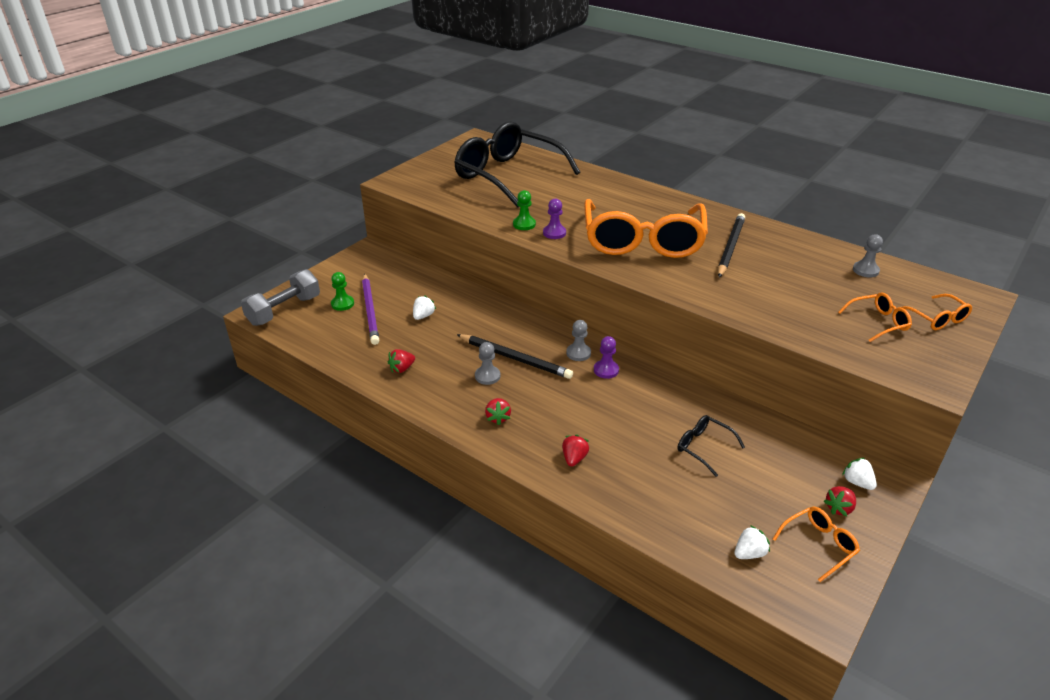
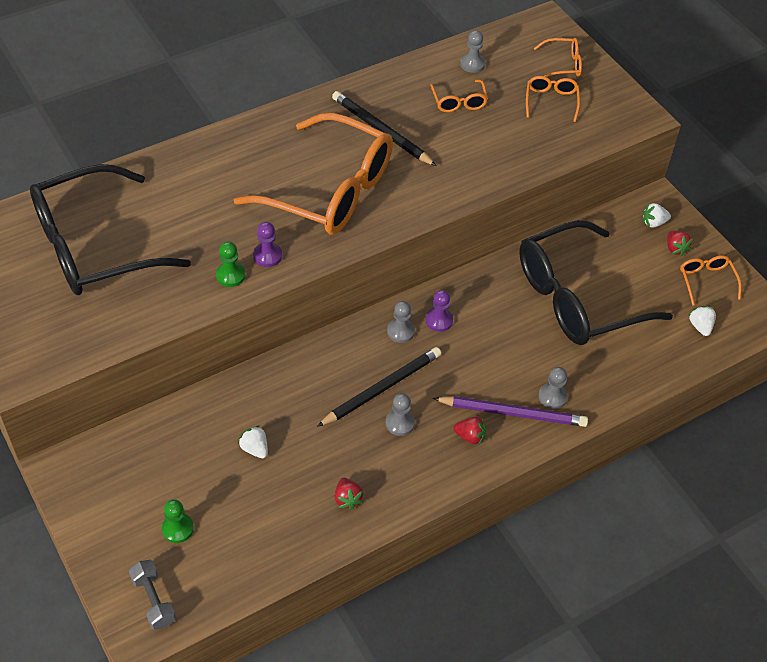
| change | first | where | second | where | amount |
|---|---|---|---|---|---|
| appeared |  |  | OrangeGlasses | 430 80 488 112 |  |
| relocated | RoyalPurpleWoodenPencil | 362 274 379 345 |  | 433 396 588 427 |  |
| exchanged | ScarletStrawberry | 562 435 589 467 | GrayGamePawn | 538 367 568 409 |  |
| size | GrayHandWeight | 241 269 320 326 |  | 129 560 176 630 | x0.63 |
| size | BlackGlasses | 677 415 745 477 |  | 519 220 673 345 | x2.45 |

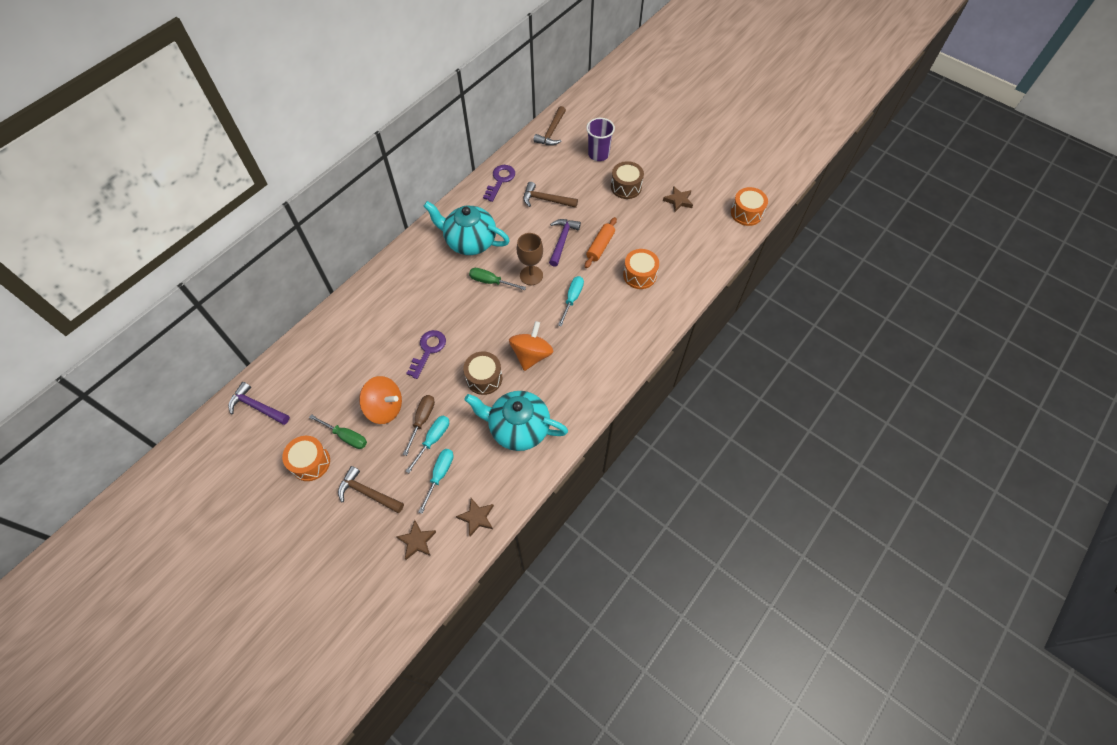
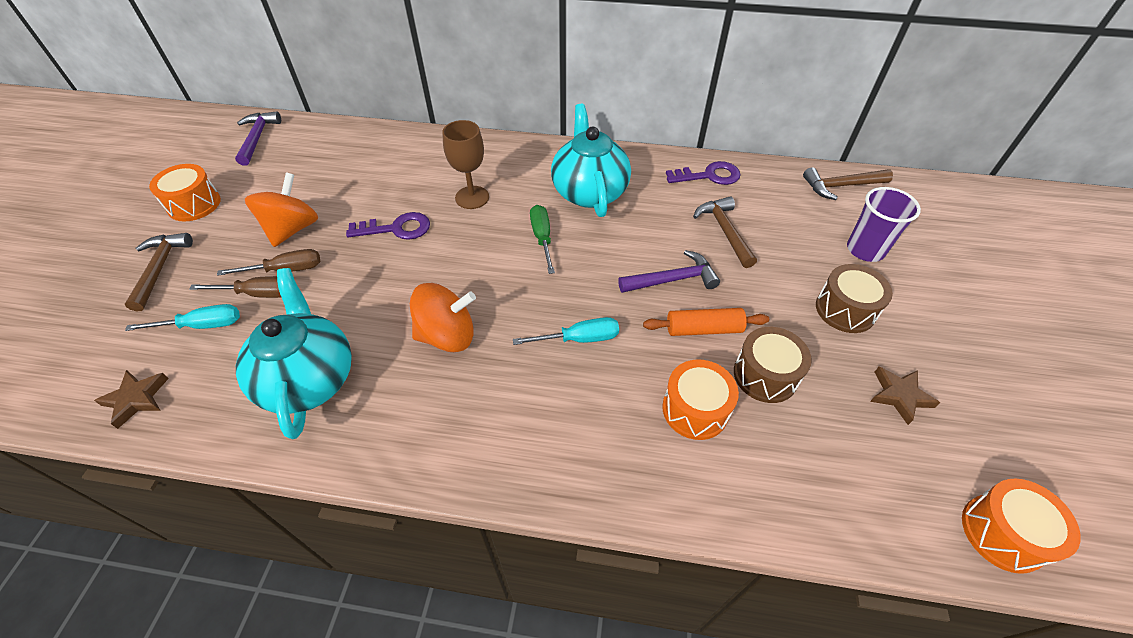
| change | first | where | second | where | amount |
|---|---|---|---|---|---|
| missing | LeafGreenFlatScrewdriver | 309 414 367 449 |  |  |  |
| missing | RussetFivePointedStar | 396 520 436 560 |  |  |  |
| relocated | RussetDrum | 463 351 502 395 |  | 734 327 812 403 |  |
| relocated | RussetGoblet | 517 233 543 285 |  | 442 120 489 209 |  |
| colour | TurquoiseFlatScrewdriver | 406 416 449 473 | RussetFlatScrewdriver | 189 276 281 298 |  |
| spun | OrangeWhirligig | 359 376 402 424 |  | 245 172 318 247 | 150 degrees counterclockwise |

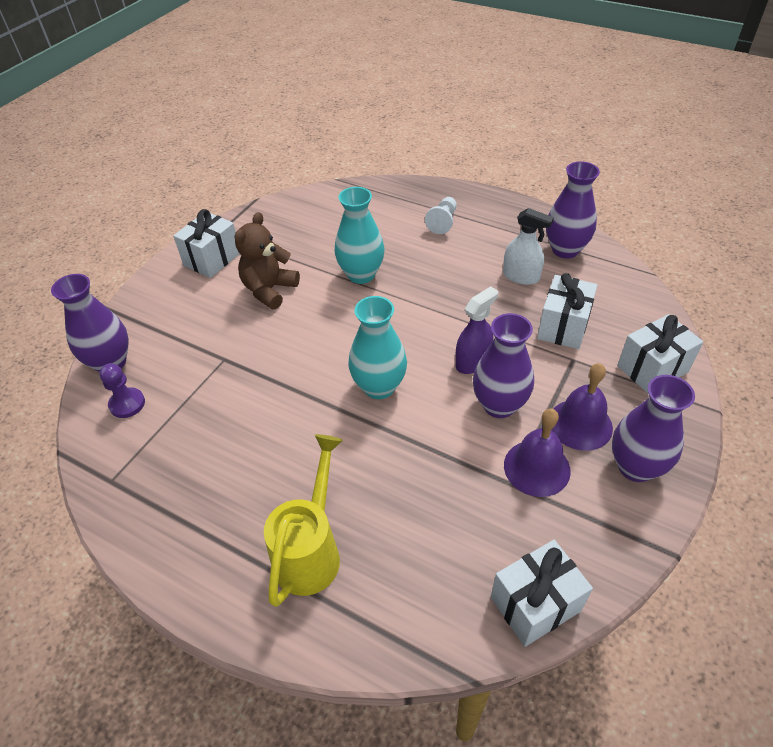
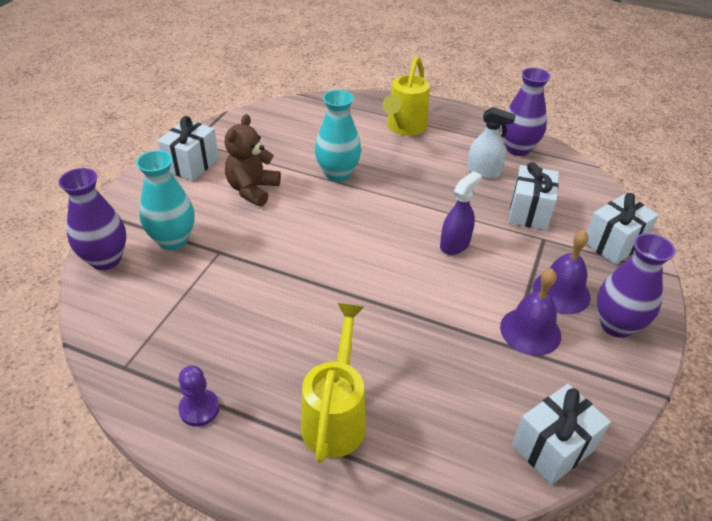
| change | first | where | second | where | amount |
|---|---|---|---|---|---|
| missing | RoyalPurpleFlowerVase | 473 313 534 418 |  |  |  |
| relocated | RoyalPurpleGamePawn | 99 363 145 418 |  | 178 366 220 427 |  |
| relocated | TurquoiseFlowerVase | 348 296 407 399 |  | 136 150 194 250 |  |
| exchanged | WhiteGamePawn | 425 197 457 234 | GoldenWateringCan | 382 56 430 136 |  |

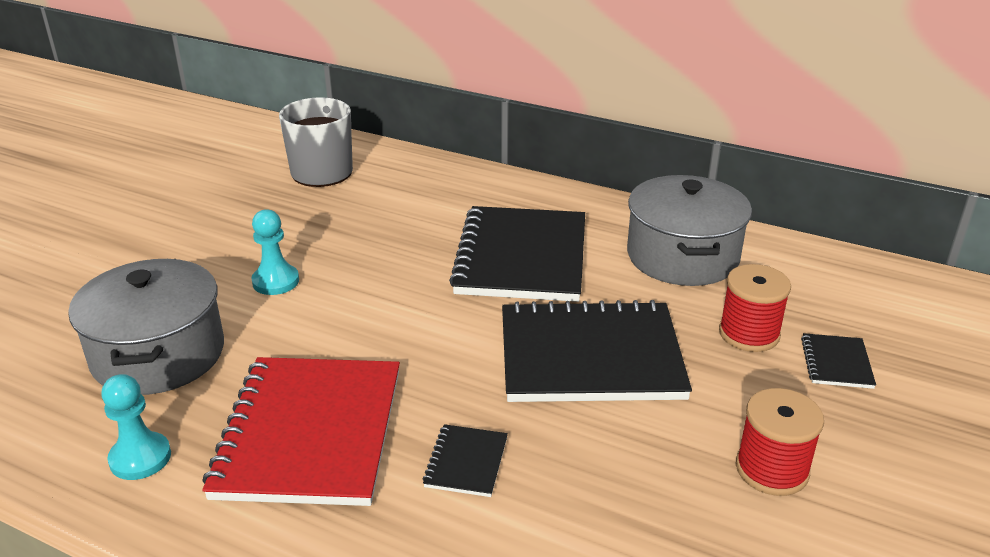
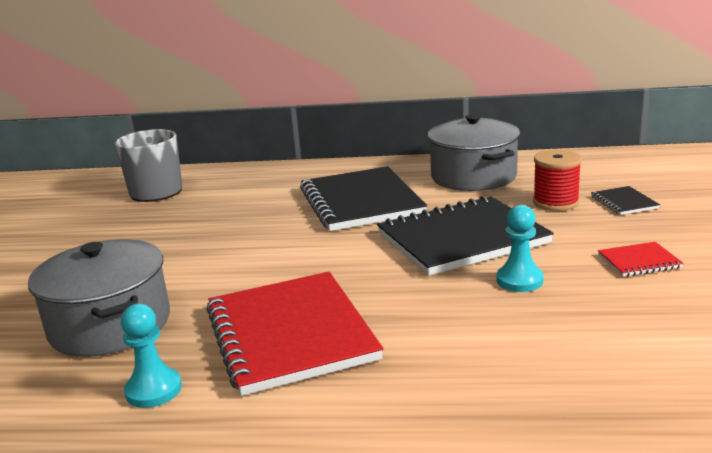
| change | first | where | second | where | amount |
|---|---|---|---|---|---|
| missing | BlackNotebook | 423 424 508 497 |  |  |  |
| relocated | TurquoiseGamePawn | 251 209 299 295 |  | 496 205 544 292 |  |
| exchanged | ScarletBobbin | 736 388 824 496 | ScarletNotebook | 598 242 684 277 |  |

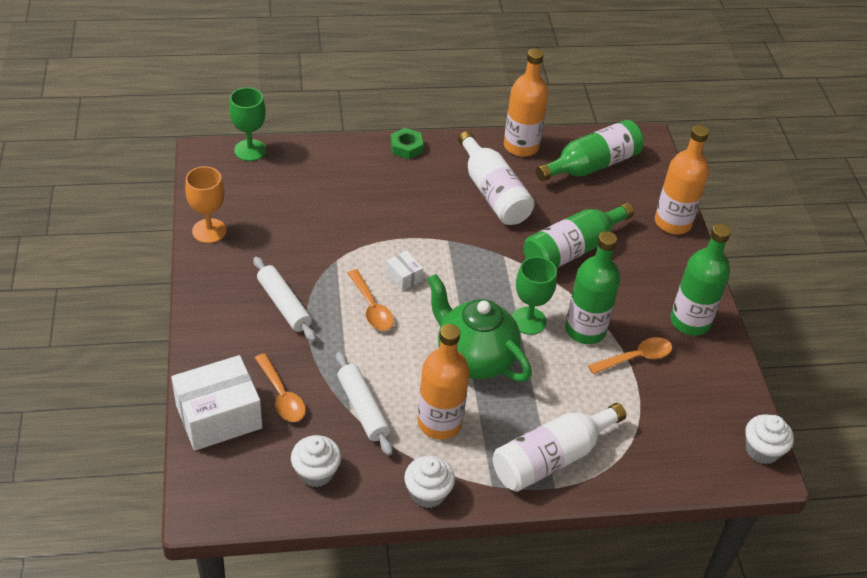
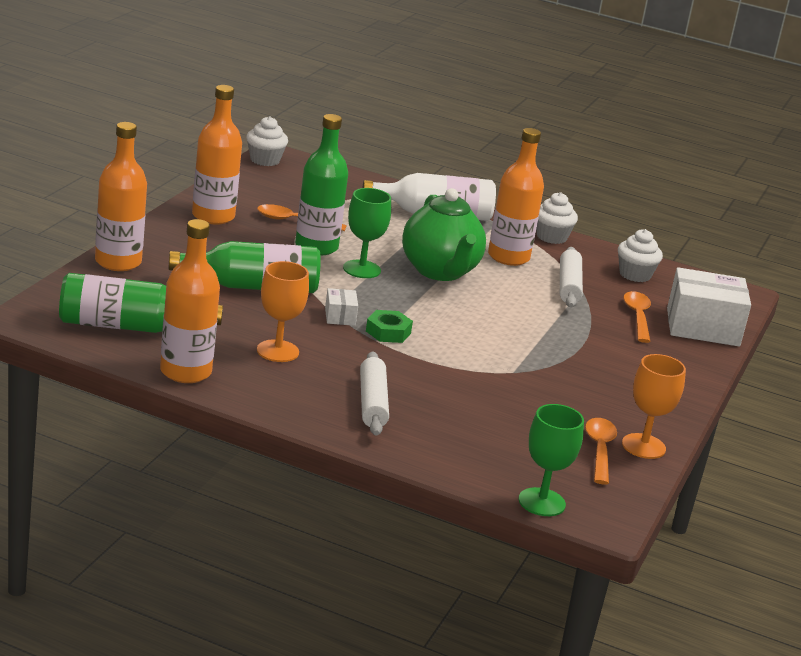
| change | first | where | second | where | amount |
|---|---|---|---|---|---|
| relocated | WhiteDoughRoller | 253 257 316 342 |  | 360 352 389 436 |  |
| relocated | OrangeTablespoon | 348 269 394 331 |  | 585 418 617 485 |  |
| relocated | WhitePackage | 386 251 423 291 |  | 325 288 358 326 |  |
| relocated | LeafGreenHexNut | 390 128 423 159 |  | 366 310 413 343 |  |
| exchanged | WhiteBottle | 458 131 535 225 | OrangeGoblet | 257 261 309 362 |  |
| colour | LeafGreenBottle | 671 224 731 336 | OrangeBottle | 192 85 242 225 |  |

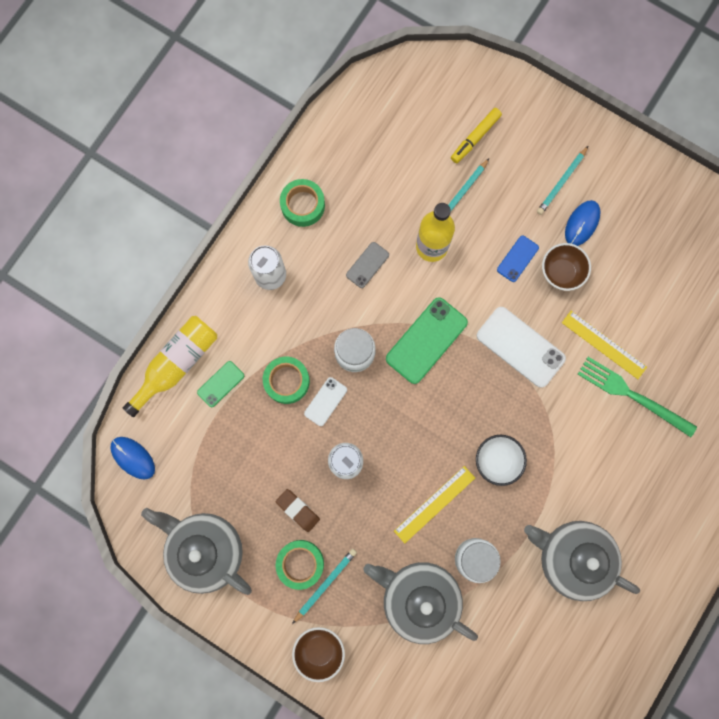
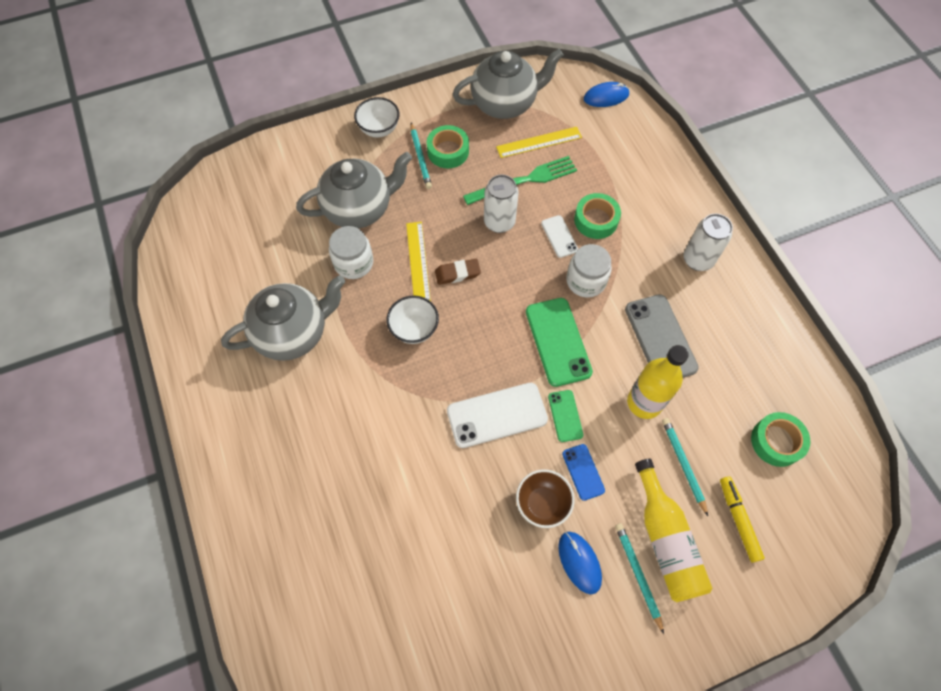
| change | first | where | second | where | amount |
|---|---|---|---|---|---|
| relocated | GoldenBottle | 123 316 217 417 |  | 635 459 712 602 |  |
| relocated | LeafGreenMobilePhone | 197 361 244 407 |  | 548 390 583 442 |  |
| relocated | RussetGumEraser | 276 489 320 532 |  | 435 259 481 285 |  |
| relocated | LeafGreenRollOfTape | 280 179 325 227 |  | 751 412 811 467 |  |
| relocated | GoldenRuler | 562 311 647 379 |  | 496 127 582 158 |  |
| relocated | LeafGreenDinnerFork | 578 357 697 437 |  | 463 156 577 205 |  |
| colour | RussetDeepDish | 292 627 345 682 | WhiteDeepDish | 354 97 400 137 |  |
| size | GrayMobilePhone | 346 242 389 288 |  | 625 294 699 378 | x1.84 |

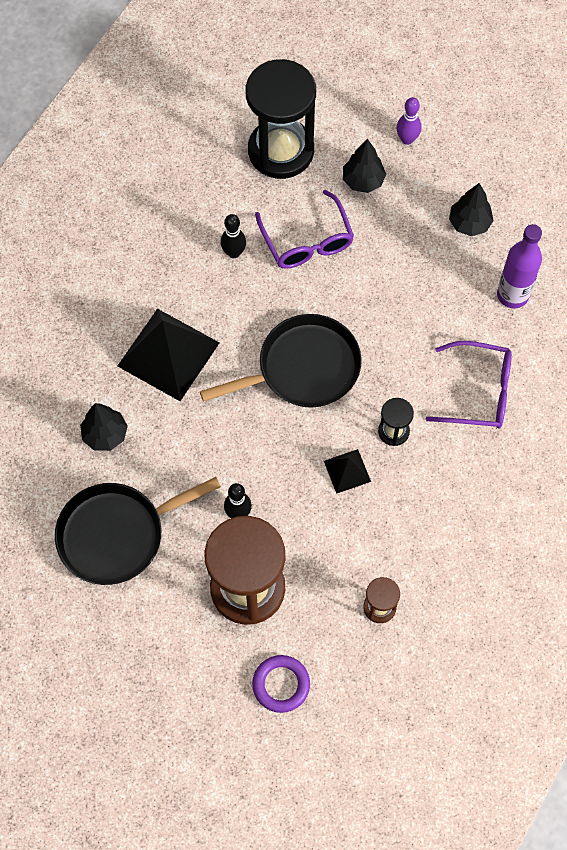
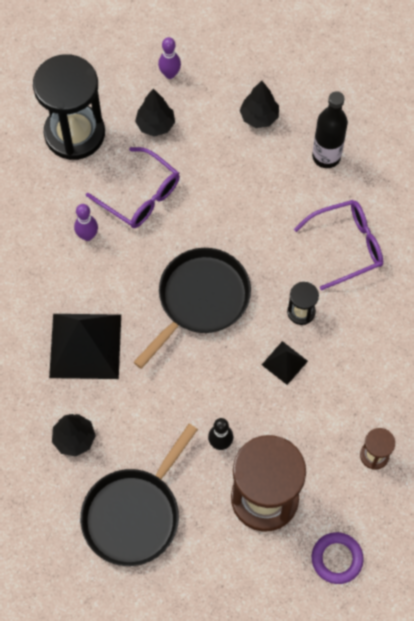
| change | first | where | second | where | amount |
|---|---|---|---|---|---|
| colour | BlackTenpin | 221 214 246 258 | RoyalPurpleTenpin | 74 204 98 241 |  |
| colour | RoyalPurpleBottle | 497 224 542 309 | BlackBottle | 312 91 348 168 |  |

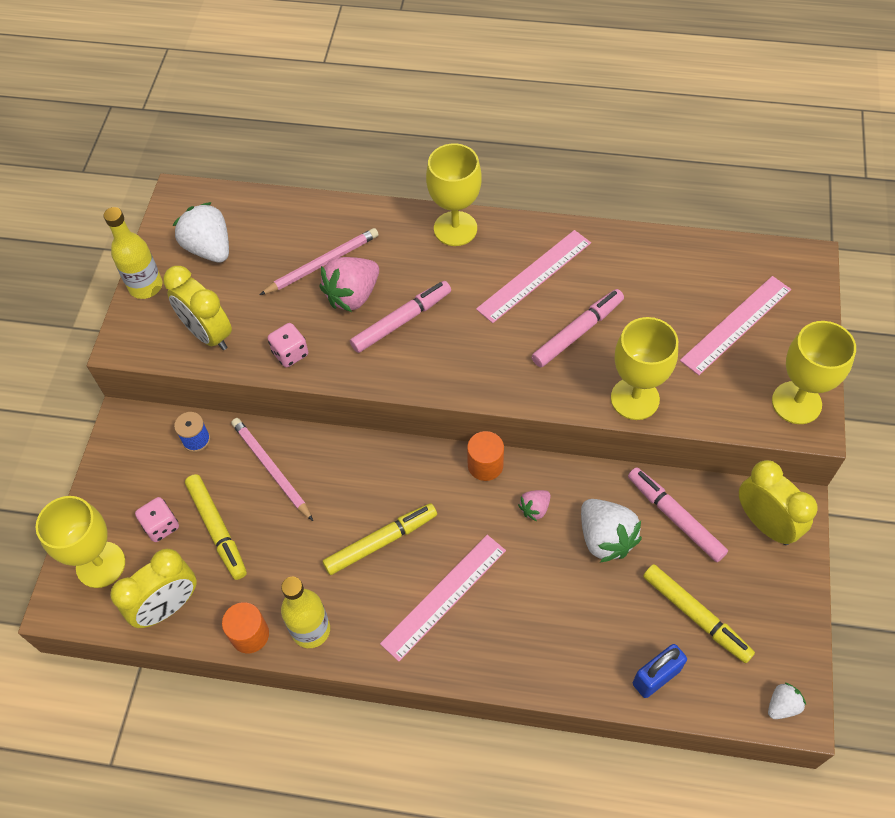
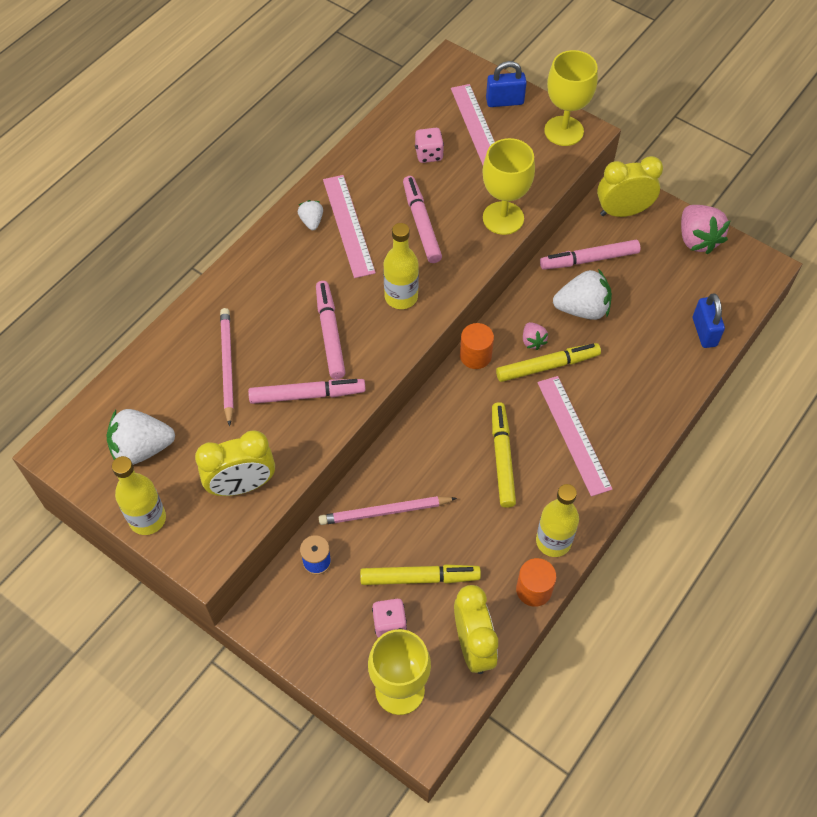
| change | first | where | second | where | amount |
|---|---|---|---|---|---|
| missing | GoldenGoblet | 426 143 482 246 |  |  |  |
| appeared |  |  | RosePinkMarkerPen | 248 379 366 404 |  |
| appeared |  |  | GoldenBottle | 383 223 419 309 |  |
| appeared |  |  | BluePadlock | 486 61 527 107 |  |
| relocated | RosePinkGameDie | 268 323 308 367 |  | 415 128 444 163 |  |
| relocated | RosePinkStrawberry | 320 257 379 312 |  | 681 205 730 255 |  |
| relocated | GoldenMarkerPen | 643 564 755 663 |  | 496 343 601 382 |  |
| relocated | WhiteStrawberry | 768 682 806 719 |  | 298 200 323 230 |  |

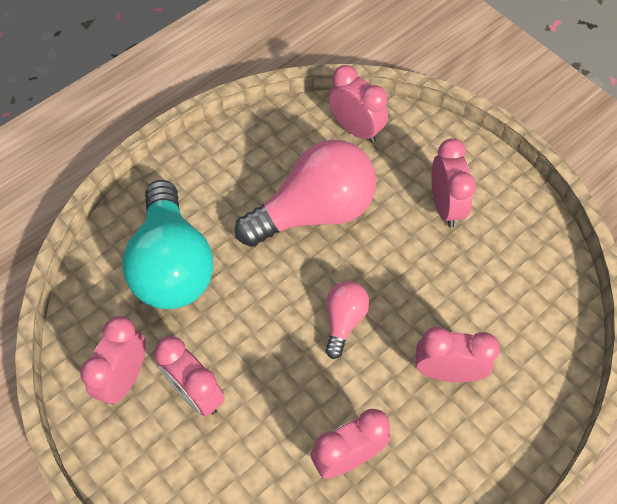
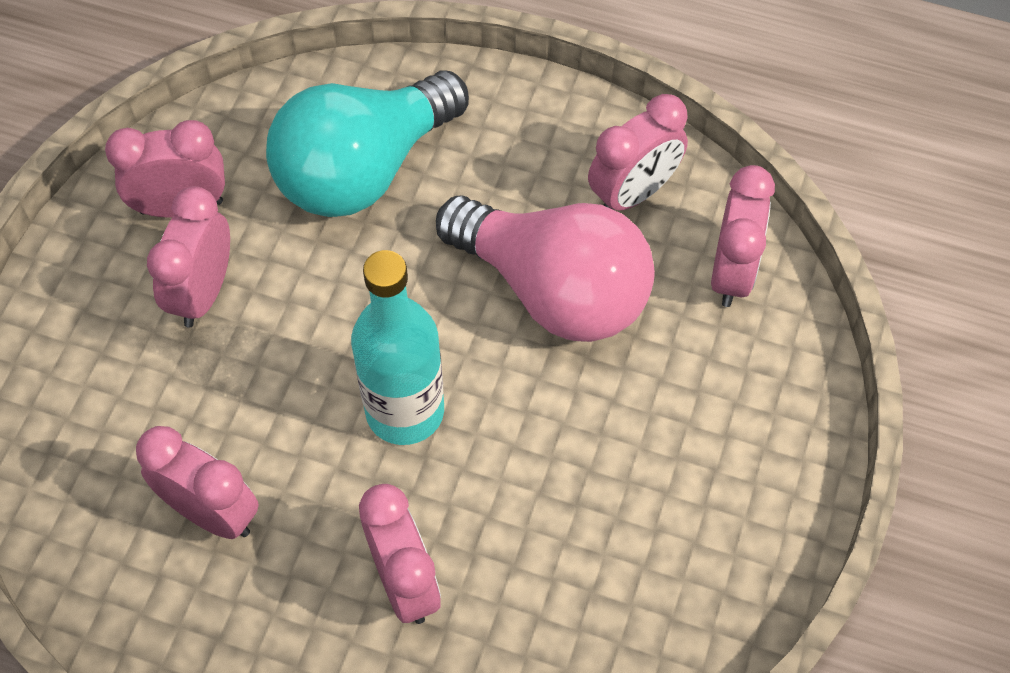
| change | first | where | second | where | amount |
|---|---|---|---|---|---|
| relocated | RosePinkBedsideClock | 431 138 476 228 |  | 588 94 688 211 |  |
| exchanged | RosePinkBulb | 325 281 370 359 | TurquoiseBottle | 351 250 444 445 |  |

